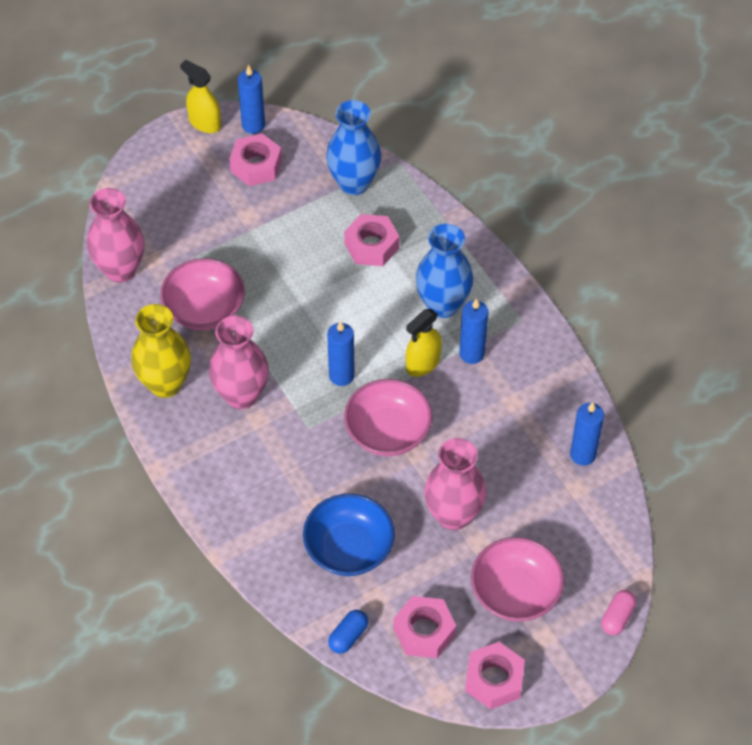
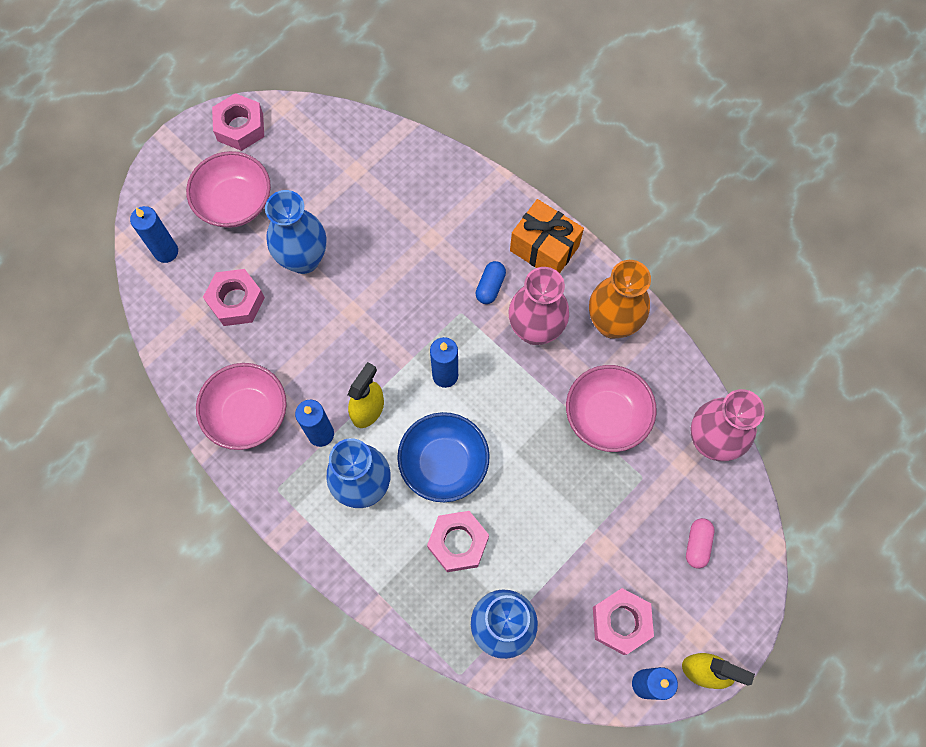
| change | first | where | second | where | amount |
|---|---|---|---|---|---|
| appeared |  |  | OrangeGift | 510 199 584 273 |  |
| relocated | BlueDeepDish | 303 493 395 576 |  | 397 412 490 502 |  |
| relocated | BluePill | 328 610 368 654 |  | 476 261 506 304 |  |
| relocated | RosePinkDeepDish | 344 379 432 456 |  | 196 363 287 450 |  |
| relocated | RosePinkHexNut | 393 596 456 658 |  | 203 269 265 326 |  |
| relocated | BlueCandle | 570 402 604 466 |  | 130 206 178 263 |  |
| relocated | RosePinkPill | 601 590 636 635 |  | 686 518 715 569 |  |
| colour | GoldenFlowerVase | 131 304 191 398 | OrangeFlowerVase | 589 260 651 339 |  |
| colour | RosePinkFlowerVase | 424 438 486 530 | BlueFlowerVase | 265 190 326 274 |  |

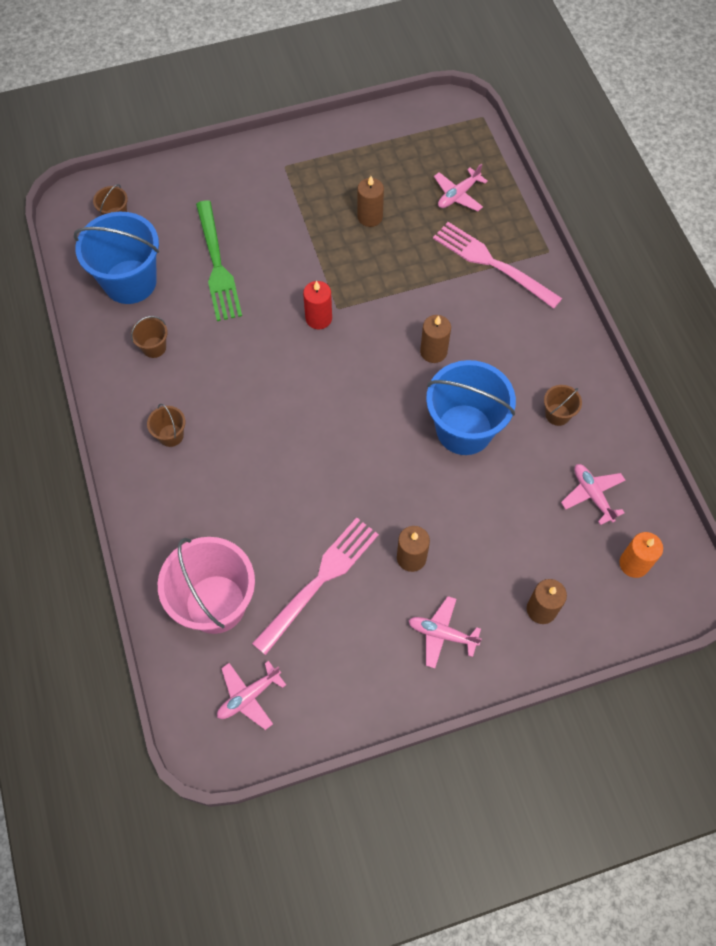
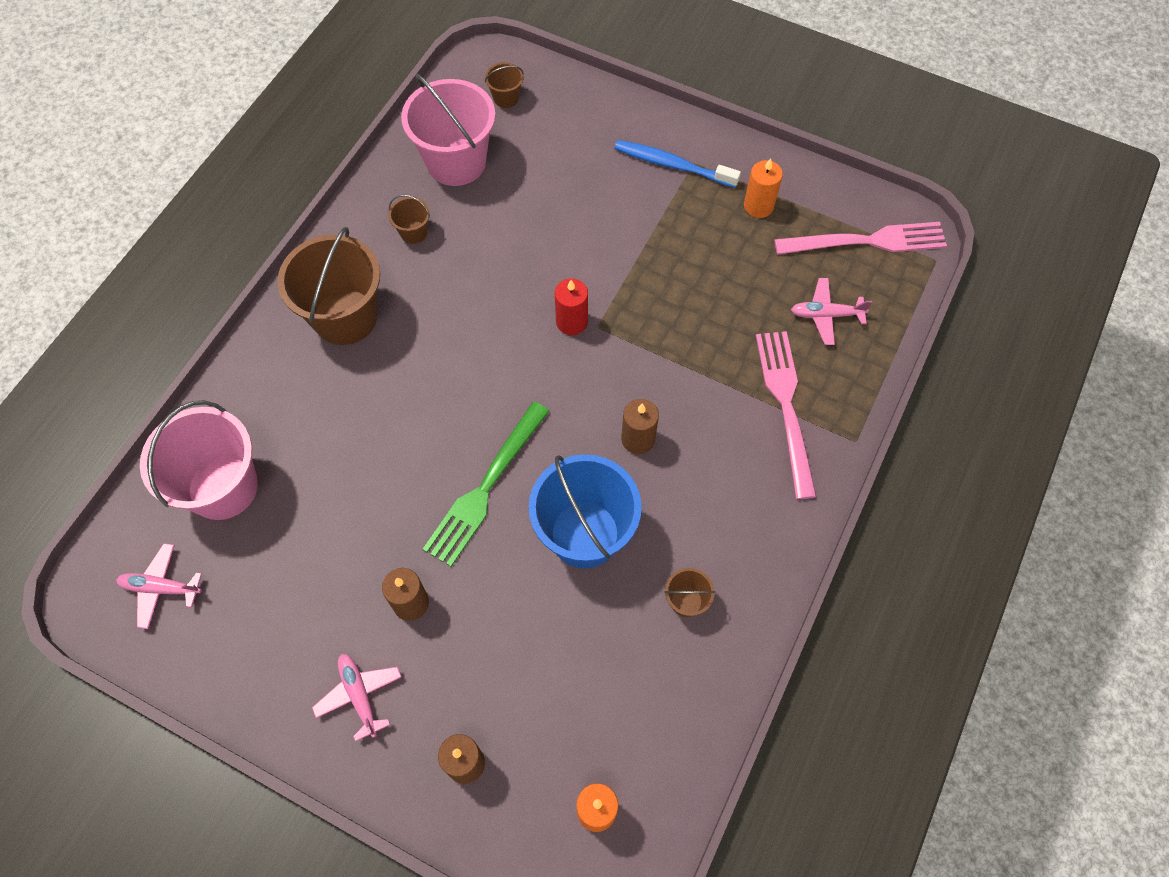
| change | first | where | second | where | amount |
|---|---|---|---|---|---|
| missing | RussetCandle | 357 176 384 227 |  |  |  |
| missing | RosePinkPlane | 561 464 625 525 |  |  |  |
| appeared |  |  | BlueToothBrush | 614 140 741 188 |  |
| appeared |  |  | OrangeCandle | 744 158 783 218 |  |
| relocated | LeafGreenDinnerFork | 196 201 242 321 |  | 423 402 549 567 |  |
| relocated | RosePinkDinnerFork | 252 518 379 655 |  | 774 222 947 255 |  |
| colour | BluePail | 74 212 159 304 | RosePinkPail | 401 74 495 186 |  |
| size | RussetPail | 147 404 185 447 |  | 277 227 380 345 | x2.26 |

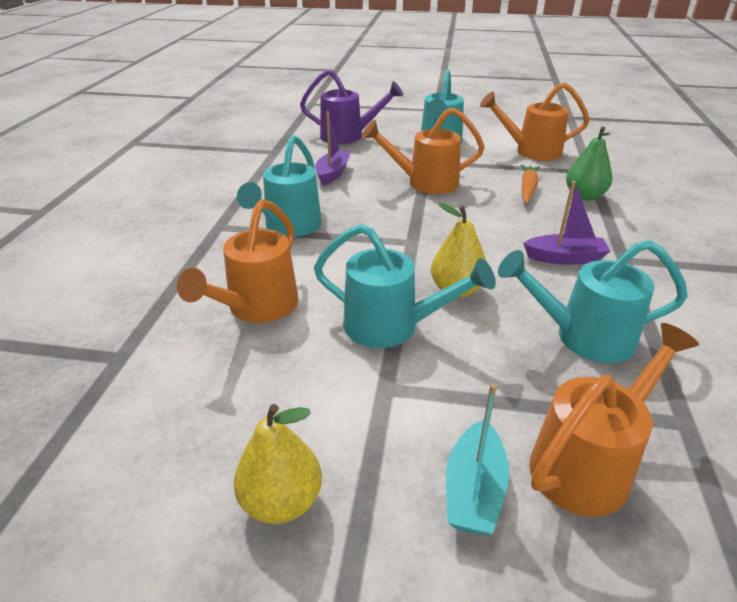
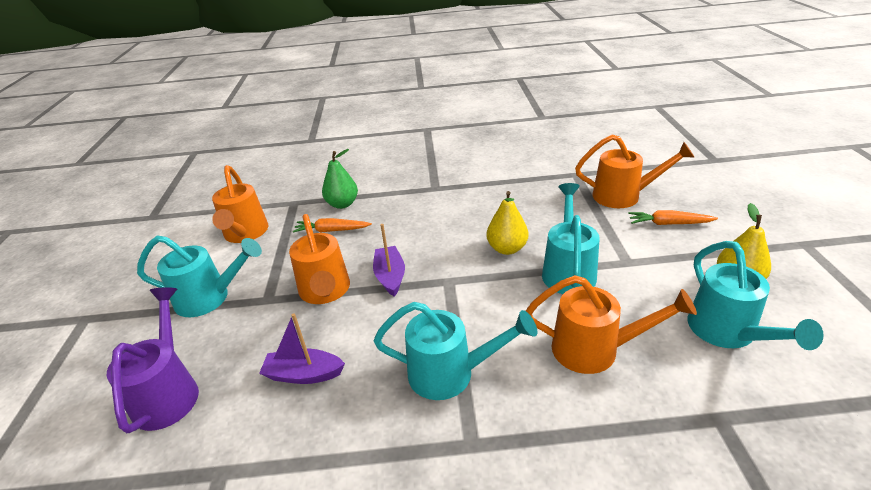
| change | first | where | second | where | amount |
|---|---|---|---|---|---|
| relocated | TurquoiseWateringCan | 498 240 688 364 |  | 688 241 824 350 |  |
| relocated | RoyalPurpleBoat | 523 181 610 265 |  | 373 224 405 297 |  |
| exchanged | TurquoiseBoat | 446 383 510 535 | OrangeCarrot | 628 210 718 225 |  |
| spun | OrangeWateringCan | 529 323 699 517 |  | 575 135 695 208 | 150 degrees clockwise |

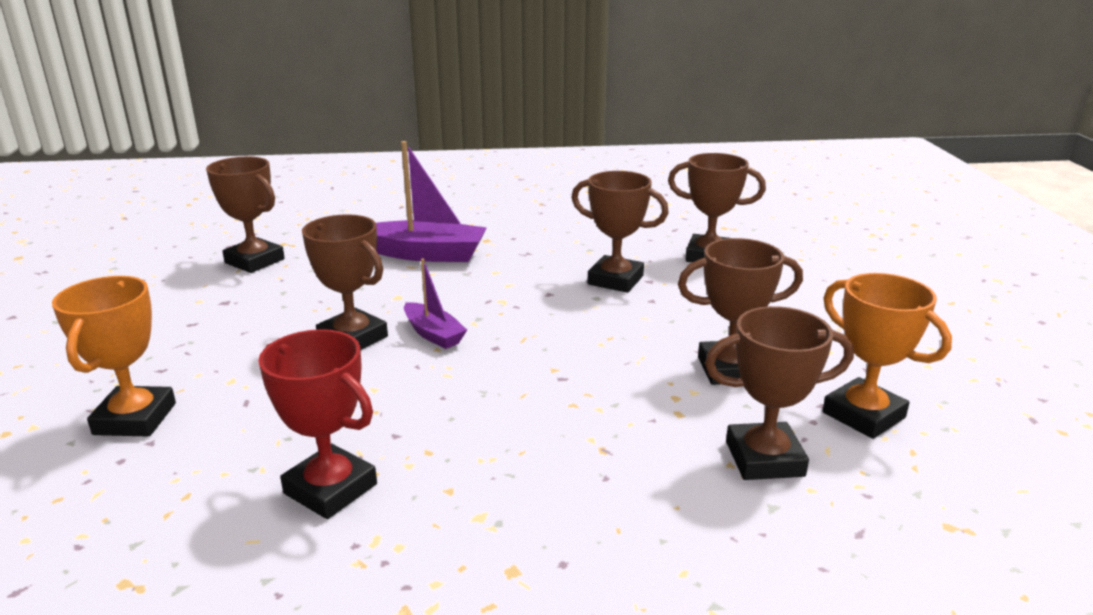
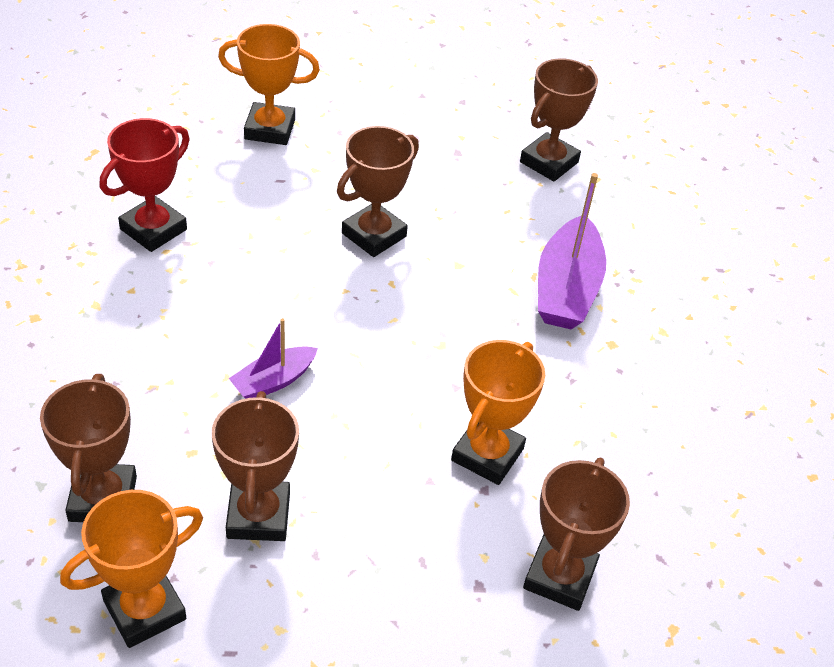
| change | first | where | second | where | amount |
|---|---|---|---|---|---|
| relocated | RoyalPurpleBoat | 404 258 467 349 |  | 229 318 318 399 |  |
| colour | RussetPrizeCup | 571 171 669 293 | OrangePrizeCup | 451 340 545 485 |  |

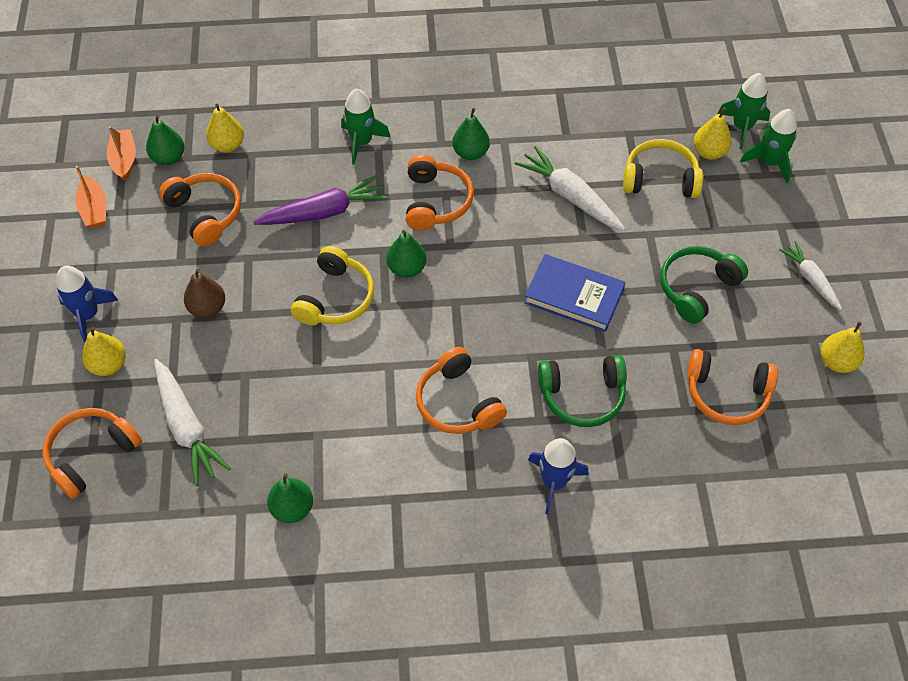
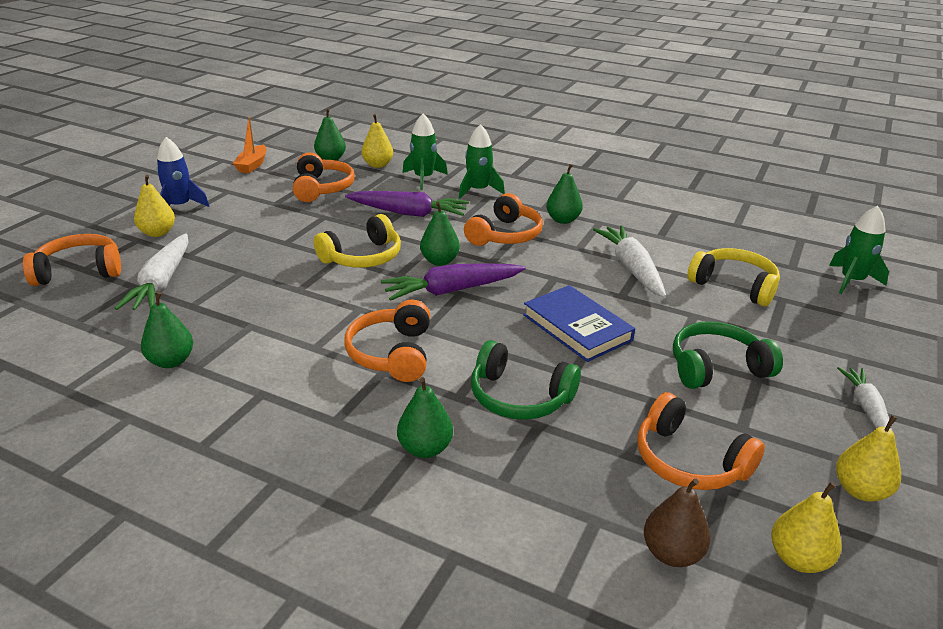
| change | first | where | second | where | amount |
|---|---|---|---|---|---|
| missing | OrangeBoat | 107 126 136 181 |  |  |  |
| appeared |  |  | RoyalPurpleCarrot | 381 263 526 301 |  |
| relocated | RussetPear | 184 269 225 318 |  | 644 478 711 567 |  |
| relocated | GoldenPear | 694 107 732 160 |  | 771 482 842 573 |  |
| relocated | LeafGreenSpaceship | 740 109 797 183 |  | 403 114 448 190 |  |
| exchanged | BlueSpaceship | 528 438 589 514 | LeafGreenPear | 397 377 453 458 |  |

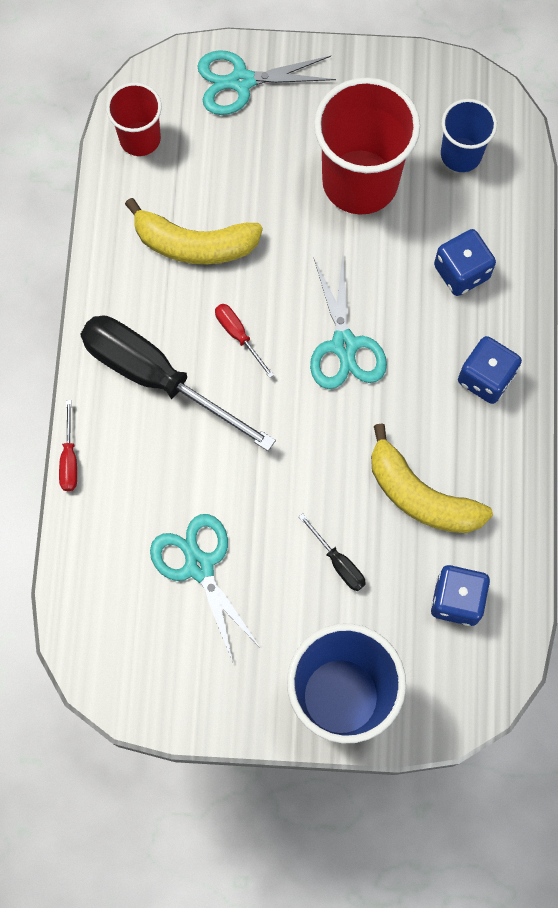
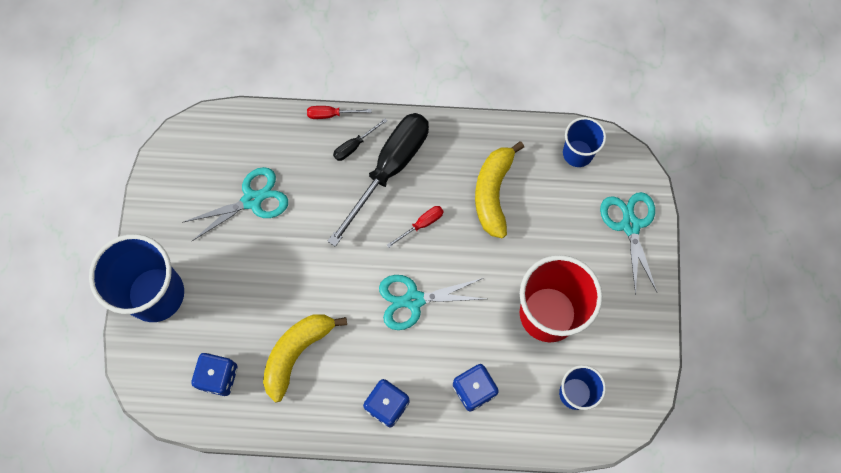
| change | first | where | second | where | amount |
|---|---|---|---|---|---|
| relocated | BlackFlatScrewdriver | 299 513 366 591 |  | 333 118 387 161 |  |
| colour | ScarletBeaker | 106 82 162 156 | BlueBeaker | 563 117 606 167 |  |

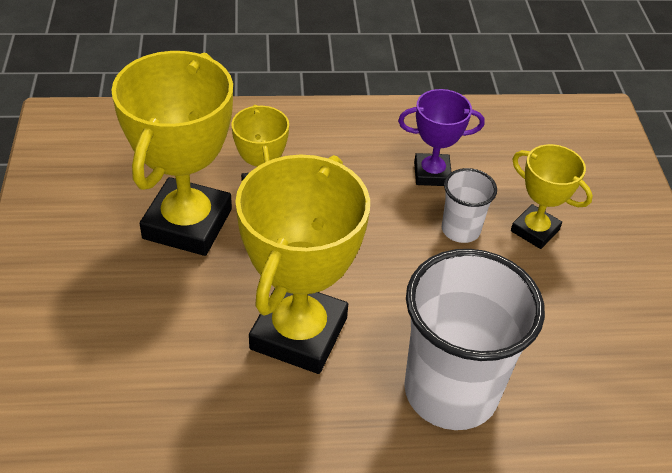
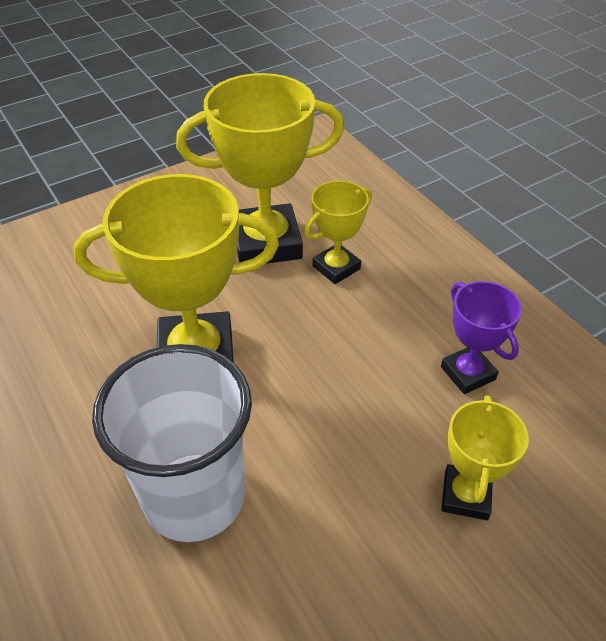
| change | first | where | second | where | amount |
|---|---|---|---|---|---|
| missing | WhiteBeaker | 442 168 497 243 |  |  |  |

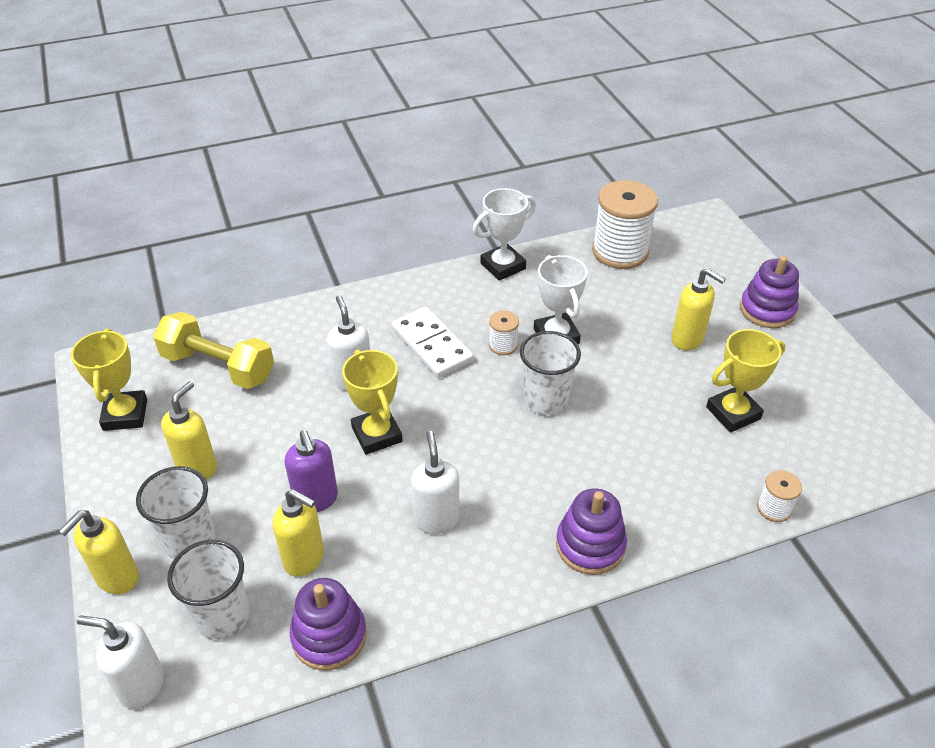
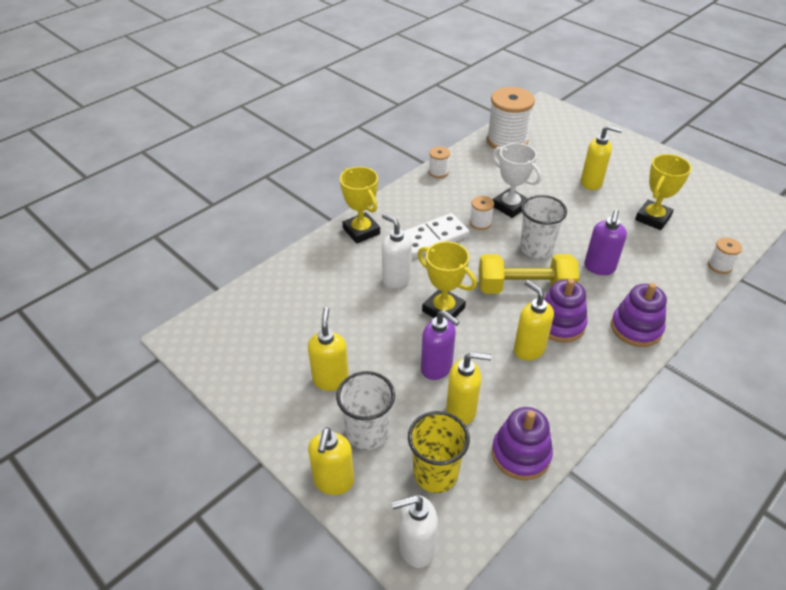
| change | first | where | second | where | amount |
|---|---|---|---|---|---|
| appeared |  |  | RoyalPurplePumpBottle | 584 210 627 275 |  |
| relocated | GoldenPrizeCup | 71 328 147 431 |  | 340 167 380 244 |  |
| relocated | GoldenHandWeight | 153 312 274 389 |  | 479 254 579 294 |  |
| relocated | RoyalPurpleRingStacker | 740 256 799 328 |  | 544 279 588 343 |  |
| exchanged | WhitePrizeCup | 473 188 536 281 | WhiteBobbin | 429 147 450 178 |  |
| colour | WhiteBeaker | 167 540 250 640 | GoldenBeaker | 408 411 470 493 |  |
| colour | WhitePumpBottle | 411 431 460 534 | GoldenPumpBottle | 514 280 554 361 |  |
| spun | WhiteDominoTile | 391 307 473 378 |  | 403 213 470 258 | 60 degrees counterclockwise |

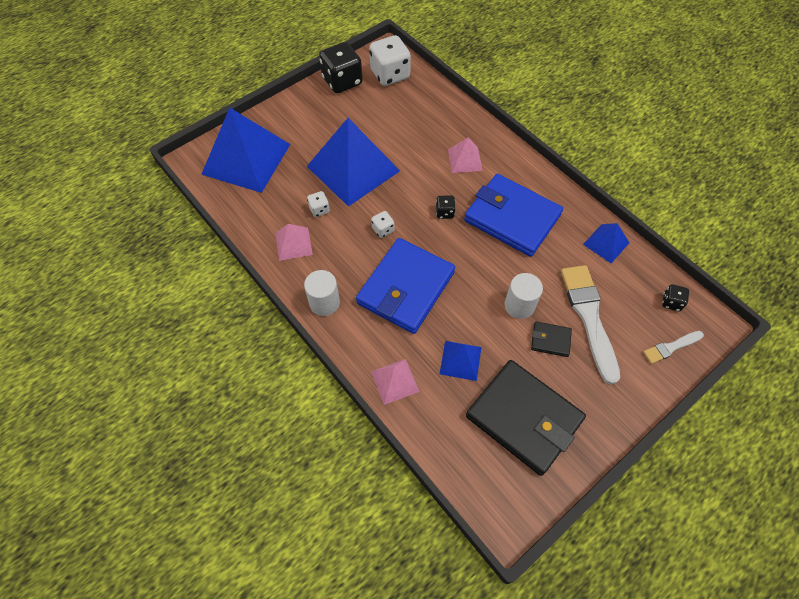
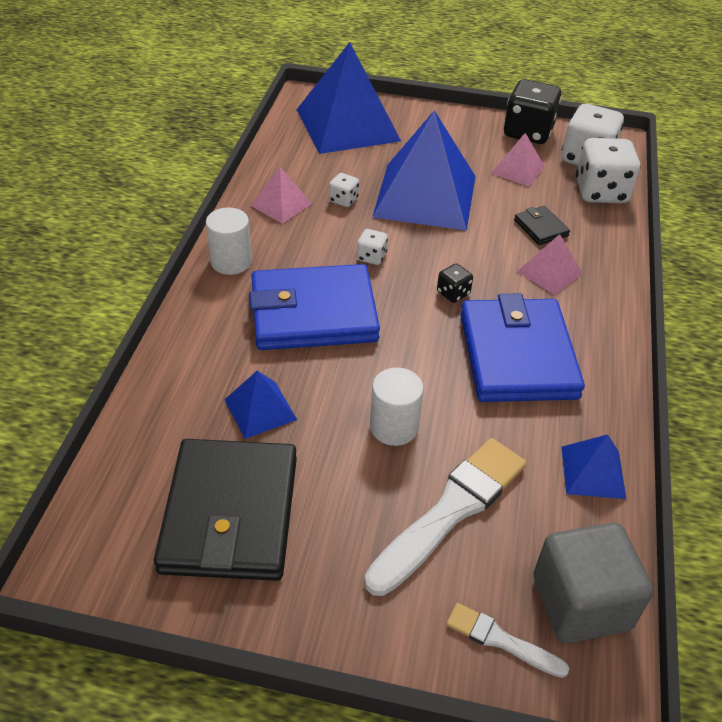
| change | first | where | second | where | amount |
|---|---|---|---|---|---|
| appeared |  |  | WhiteGameDie | 576 138 640 203 |  |
| relocated | RosePinkPyramid | 371 359 419 405 |  | 491 133 545 187 |  |
| relocated | BlackWallet | 531 322 572 357 |  | 514 206 570 245 |  |
| exchanged | BlackGameDie | 662 284 689 311 | GrayBlock | 533 523 653 643 |  |

